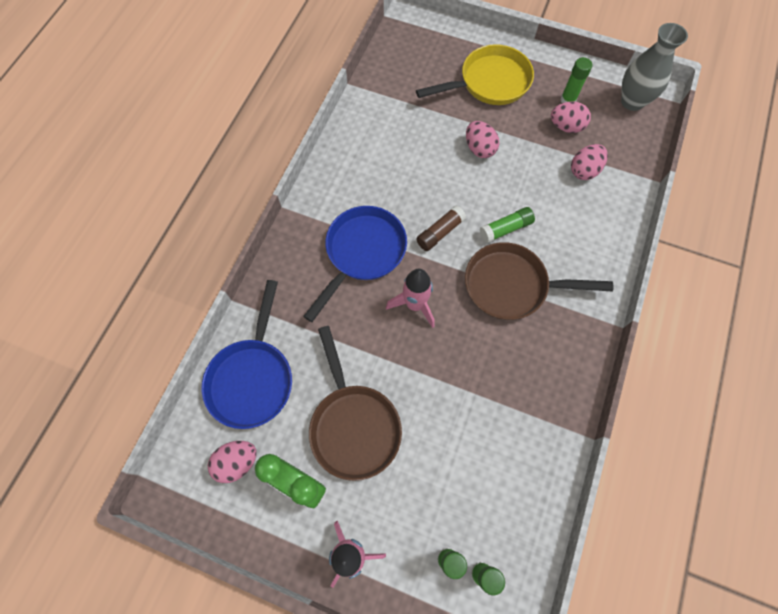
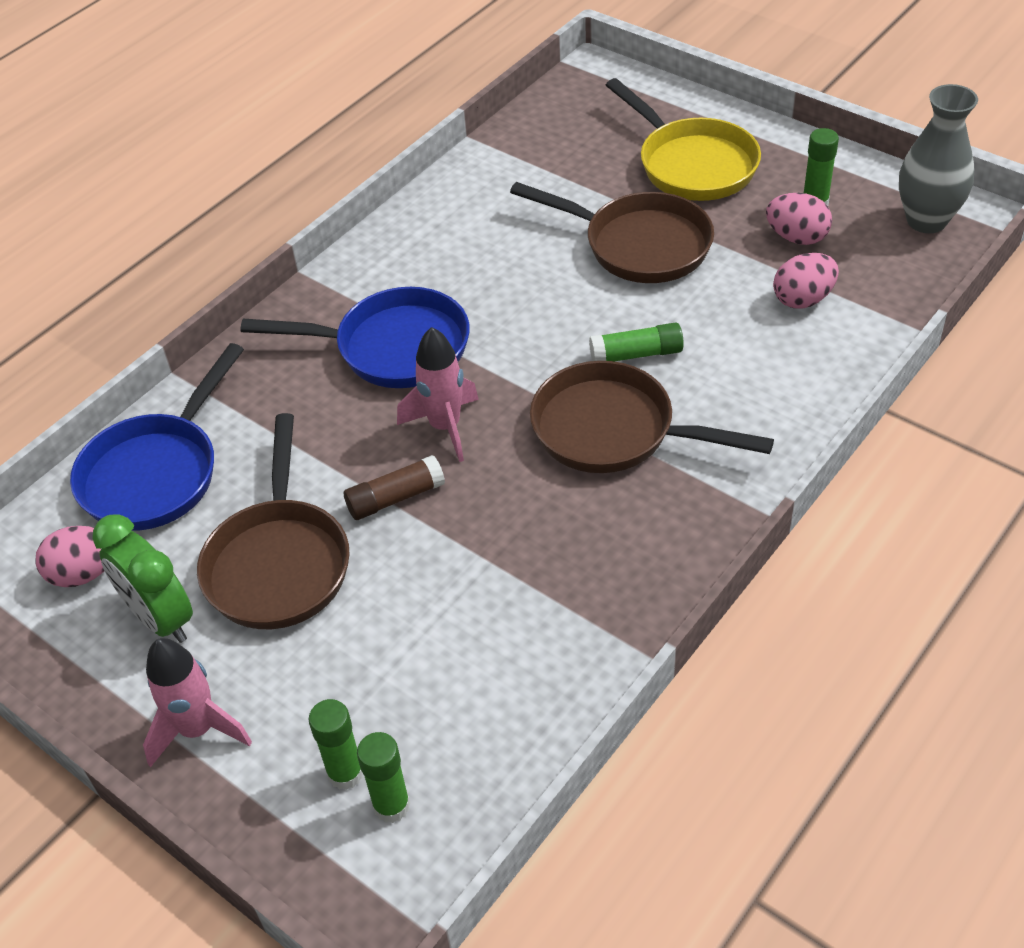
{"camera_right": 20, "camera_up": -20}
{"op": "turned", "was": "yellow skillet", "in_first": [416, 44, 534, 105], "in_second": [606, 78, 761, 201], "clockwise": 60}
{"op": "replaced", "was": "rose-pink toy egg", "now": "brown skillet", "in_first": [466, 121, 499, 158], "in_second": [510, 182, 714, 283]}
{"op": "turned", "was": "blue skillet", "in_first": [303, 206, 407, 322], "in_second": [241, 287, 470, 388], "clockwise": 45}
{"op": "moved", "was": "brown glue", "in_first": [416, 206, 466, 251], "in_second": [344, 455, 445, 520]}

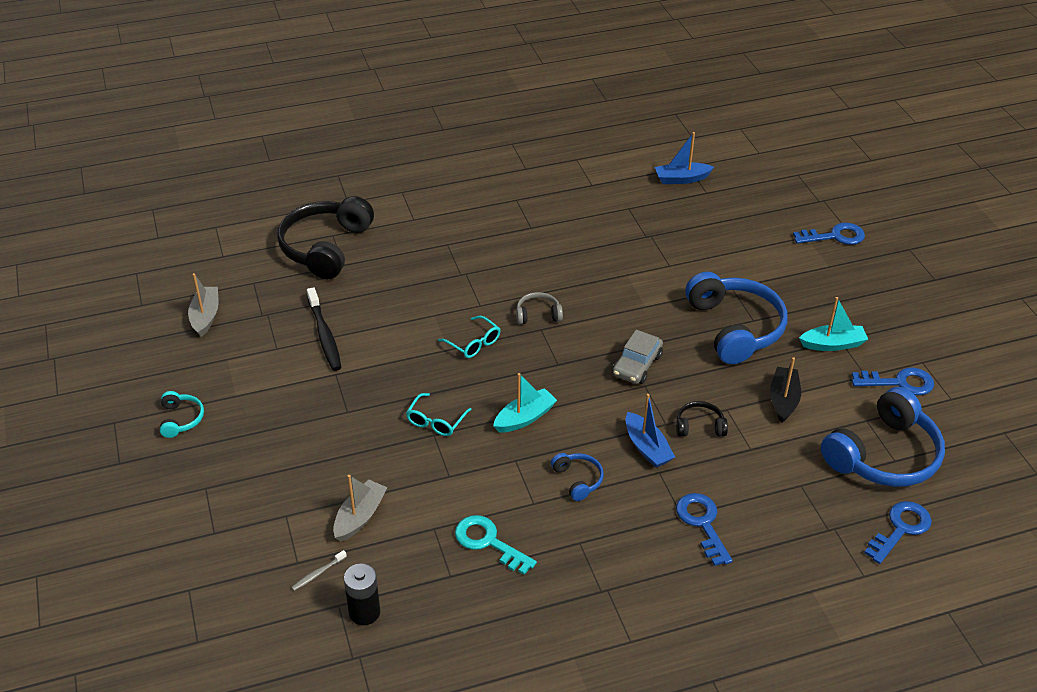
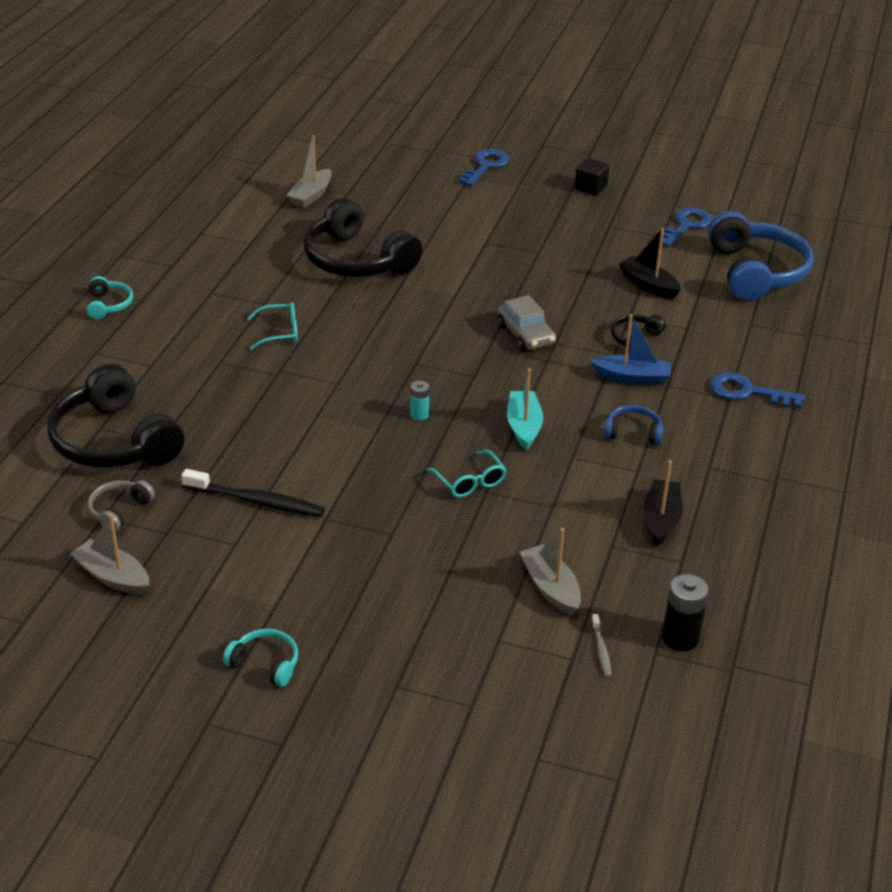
{"camera_right": -55, "camera_up": -5}
{"op": "recoloured", "was": "blue toy boat", "now": "gray toy boat", "in_first": [655, 132, 714, 184], "in_second": [286, 135, 332, 208]}
{"op": "removed", "was": "blue headset", "in_first": [685, 272, 788, 364]}
{"op": "moved", "was": "gray headset", "in_first": [516, 292, 563, 324], "in_second": [88, 480, 155, 532]}
{"op": "removed", "was": "aqua toy boat", "in_first": [799, 297, 868, 351]}
{"op": "moved", "was": "aqua spectacles", "in_first": [438, 316, 500, 358], "in_second": [247, 302, 298, 350]}
{"op": "removed", "was": "blue latchkey", "in_first": [864, 501, 932, 564]}
{"op": "replaced", "was": "aqua latchkey", "now": "ebony toy boat", "in_first": [455, 515, 537, 575], "in_second": [643, 460, 683, 546]}
{"op": "added", "now": "ebony solid cube", "in_second": [575, 158, 609, 195]}
{"op": "added", "now": "ebony headset", "in_second": [304, 198, 422, 277]}
{"op": "added", "now": "aqua headset", "in_second": [86, 276, 133, 319]}
{"op": "added", "now": "aqua battery", "in_second": [410, 380, 429, 420]}

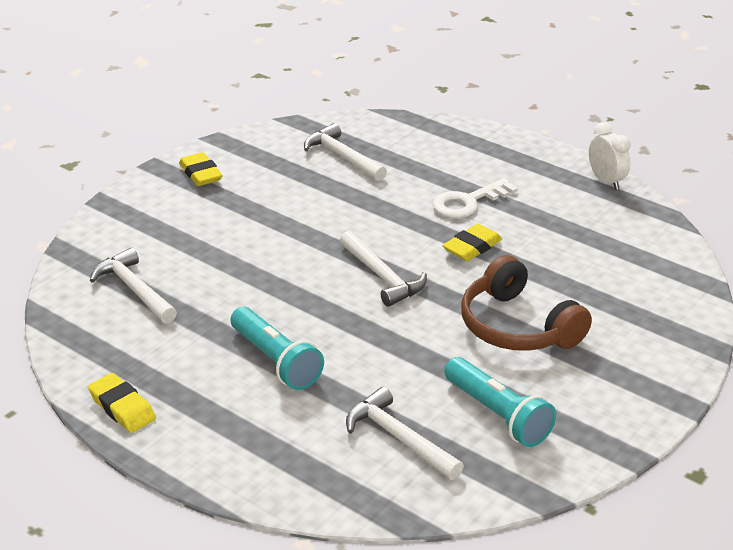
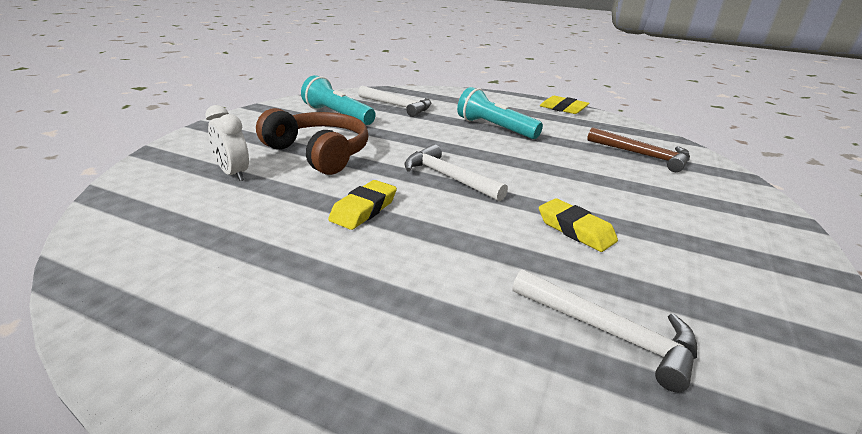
{"camera_right": 165, "camera_up": -5}
{"op": "moved", "was": "white alarm clock", "in_first": [589, 122, 631, 190], "in_second": [205, 105, 249, 181]}
{"op": "moved", "was": "yellow gum eraser", "in_first": [179, 152, 223, 186], "in_second": [539, 198, 618, 252]}
{"op": "removed", "was": "white latchkey", "in_first": [432, 178, 518, 218]}
{"op": "recoloured", "was": "white hammer", "now": "brown hammer", "in_first": [90, 248, 177, 324], "in_second": [587, 127, 690, 172]}

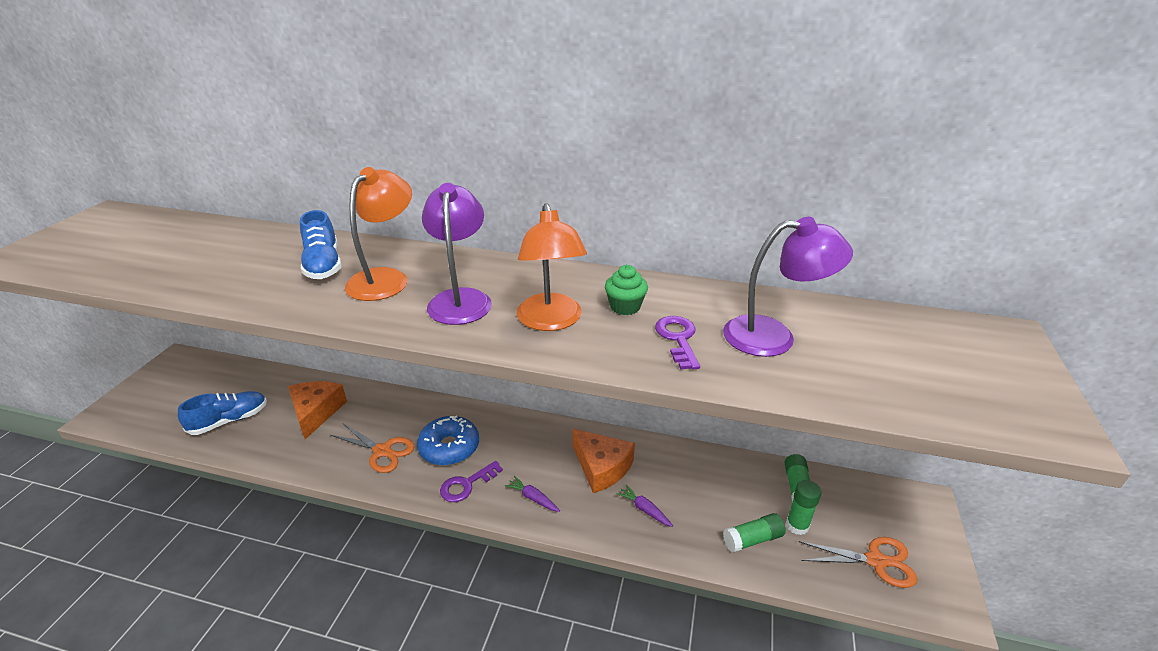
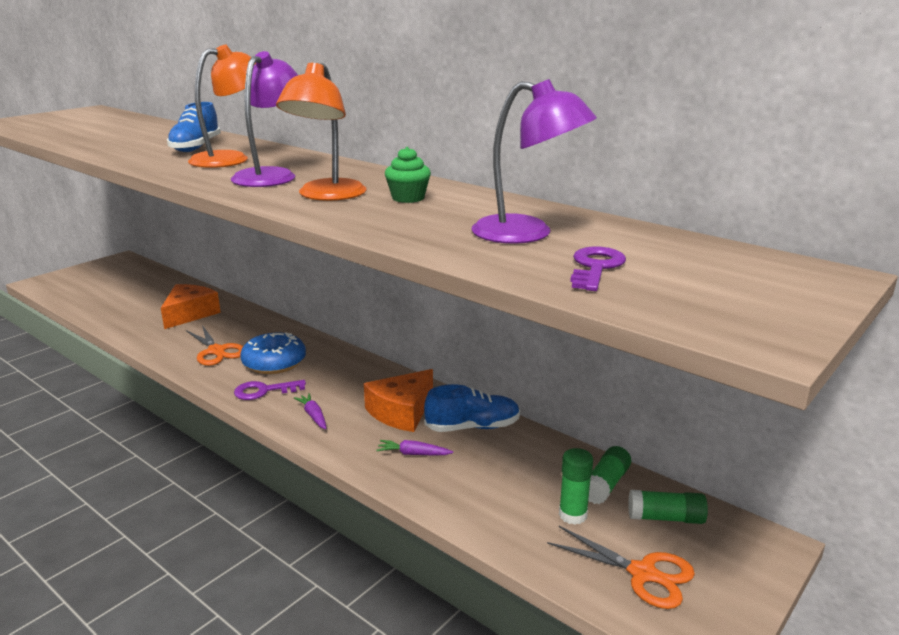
{"camera_right": 25, "camera_up": -10}
{"op": "moved", "was": "purple latchkey", "in_first": [655, 316, 700, 370], "in_second": [570, 246, 626, 291]}
{"op": "moved", "was": "blue shoe", "in_first": [178, 391, 267, 435], "in_second": [424, 384, 520, 432]}
{"op": "turned", "was": "bright orange cheese", "in_first": [573, 429, 635, 493], "in_second": [364, 369, 433, 432], "clockwise": 60}
{"op": "turned", "was": "purple toy carrot", "in_first": [617, 485, 673, 527], "in_second": [376, 440, 453, 455], "clockwise": -60}
{"op": "moved", "was": "leaf-green glue", "in_first": [723, 513, 786, 553], "in_second": [628, 490, 708, 524]}

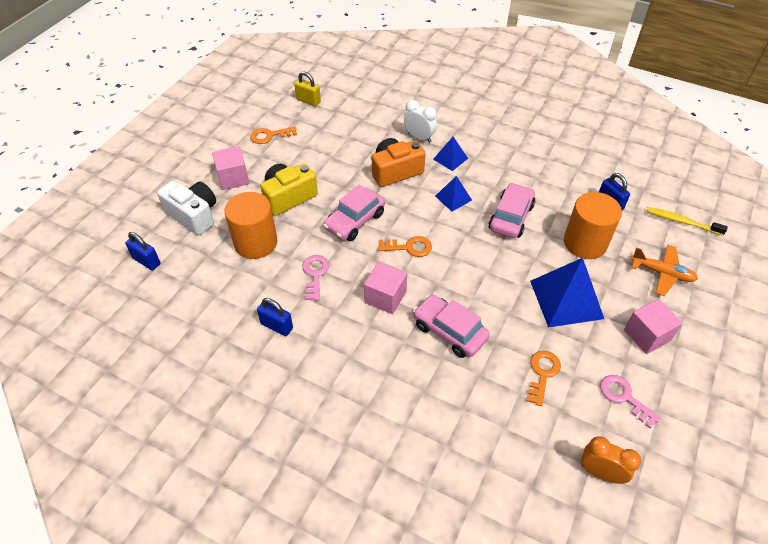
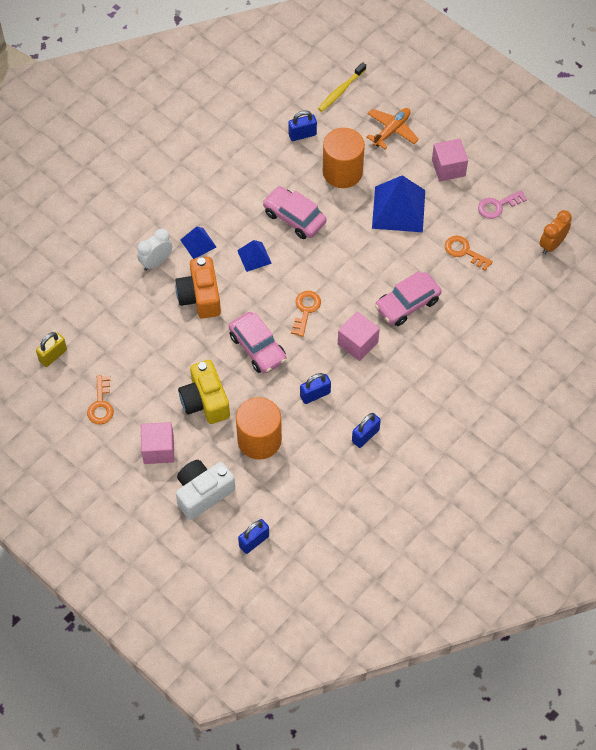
{"camera_right": -75, "camera_up": 10}
{"op": "replaced", "was": "rose-pink latchkey", "now": "blue padlock", "in_first": [302, 255, 329, 301], "in_second": [300, 373, 331, 404]}

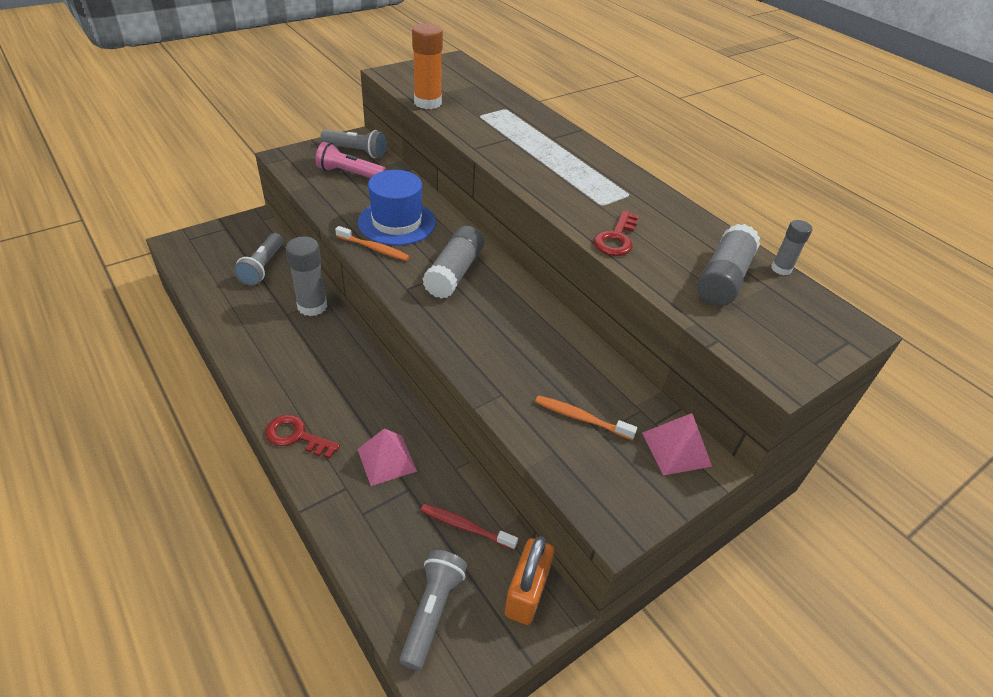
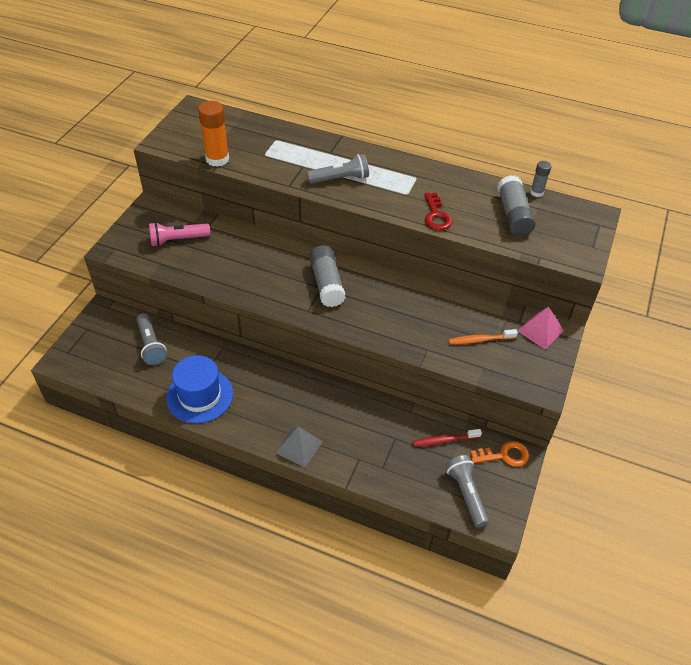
{"camera_right": -30, "camera_up": 5}
{"op": "moved", "was": "gray pocket torch", "in_first": [321, 130, 387, 158], "in_second": [307, 154, 369, 184]}
{"op": "moved", "was": "blue tall hat", "in_first": [358, 170, 436, 246], "in_second": [166, 355, 233, 424]}
{"op": "removed", "was": "bright orange tooth brush", "in_first": [335, 226, 410, 261]}
{"op": "removed", "was": "gray glue", "in_first": [286, 236, 327, 316]}
{"op": "replaced", "was": "red latchkey", "now": "gray pyramid shape", "in_first": [265, 415, 340, 459], "in_second": [275, 426, 323, 468]}
{"op": "removed", "was": "rose-pink pyramid shape", "in_first": [357, 428, 417, 486]}
{"op": "replaced", "was": "bright orange padlock", "now": "bright orange latchkey", "in_first": [505, 536, 554, 625], "in_second": [470, 441, 529, 467]}

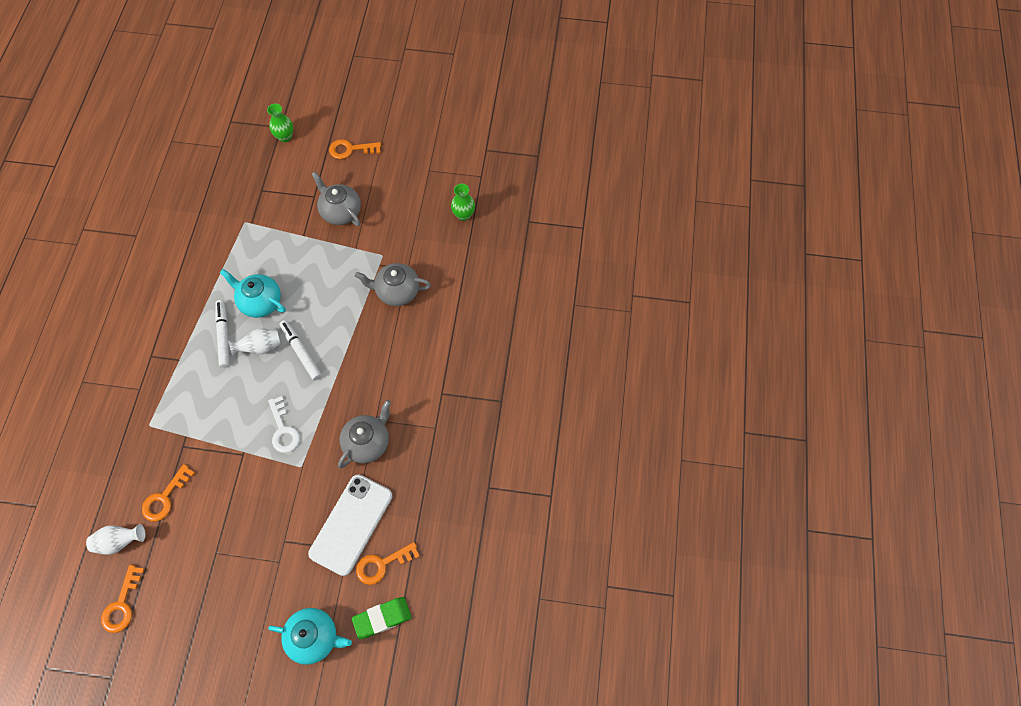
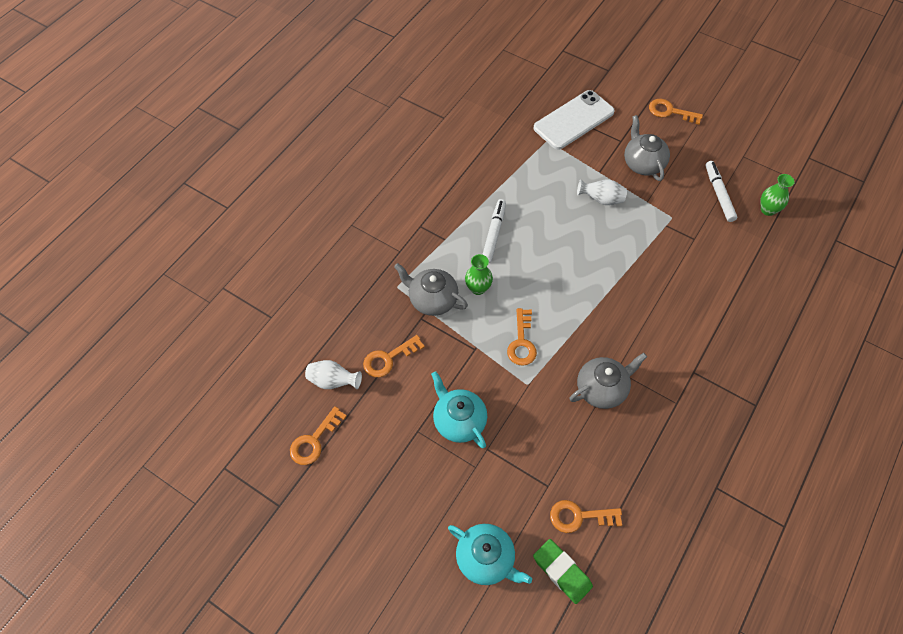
{"camera_right": 25, "camera_up": -5}
{"op": "moved", "was": "leaf-green vase", "in_first": [267, 104, 293, 142], "in_second": [465, 254, 493, 295]}
{"op": "moved", "was": "gray china teapot", "in_first": [355, 263, 431, 306], "in_second": [394, 263, 468, 316]}
{"op": "moved", "was": "aqua china teapot", "in_first": [220, 269, 286, 318], "in_second": [431, 371, 487, 448]}
{"op": "moved", "was": "white felt pen", "in_first": [279, 320, 322, 381], "in_second": [706, 161, 737, 222]}
{"op": "moved", "was": "white vase", "in_first": [229, 328, 281, 356], "in_second": [577, 179, 627, 205]}
{"op": "recoloured", "was": "white latchkey", "now": "bright orange latchkey", "in_first": [268, 396, 300, 453], "in_second": [507, 308, 537, 366]}
{"op": "moved", "was": "white smartphone", "in_first": [308, 474, 392, 576], "in_second": [534, 90, 615, 150]}
{"op": "turned", "was": "leaf-green gum eraser", "in_first": [352, 597, 412, 639], "in_second": [533, 539, 593, 604], "clockwise": 45}

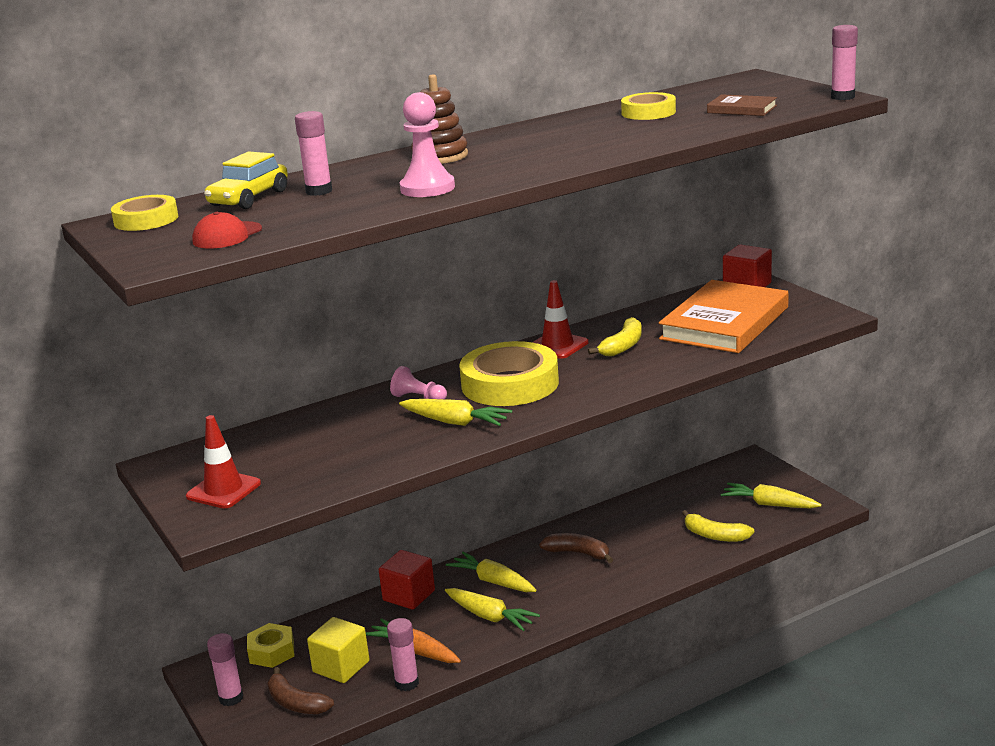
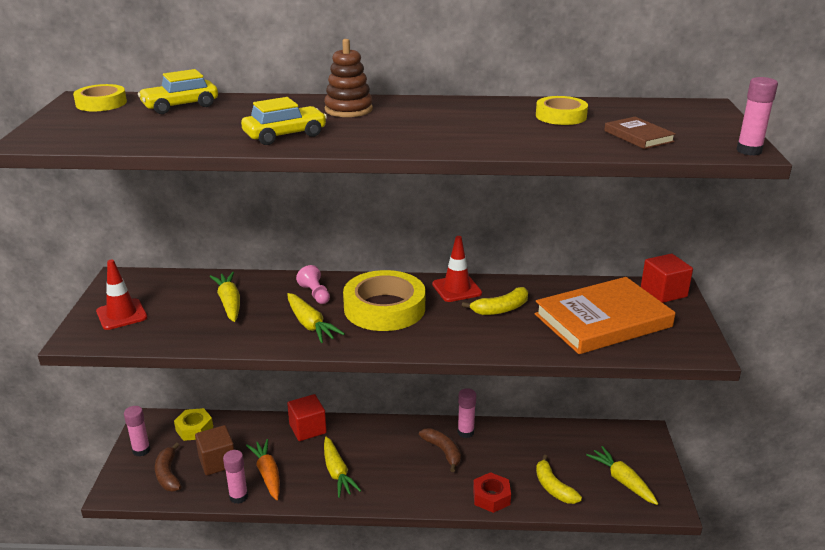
{"camera_right": 30, "camera_up": 5}
{"op": "replaced", "was": "rose-pink pawn", "now": "yellow car", "in_first": [400, 92, 455, 197], "in_second": [241, 97, 327, 145]}
{"op": "moved", "was": "rose-pink glue", "in_first": [295, 111, 332, 196], "in_second": [458, 388, 476, 438]}
{"op": "removed", "was": "red cap", "in_first": [192, 212, 262, 248]}
{"op": "moved", "was": "yellow toy carrot", "in_first": [446, 552, 536, 592], "in_second": [209, 272, 240, 322]}
{"op": "recoloured", "was": "yellow solid cube", "now": "brown solid cube", "in_first": [307, 617, 370, 683], "in_second": [195, 425, 234, 476]}
{"op": "added", "now": "red nut", "in_second": [473, 472, 511, 513]}

